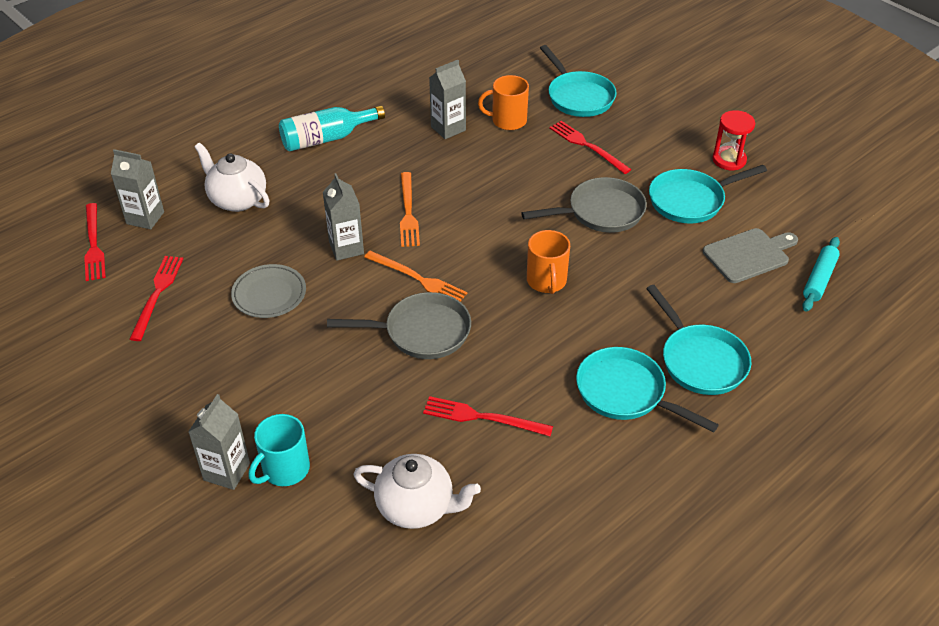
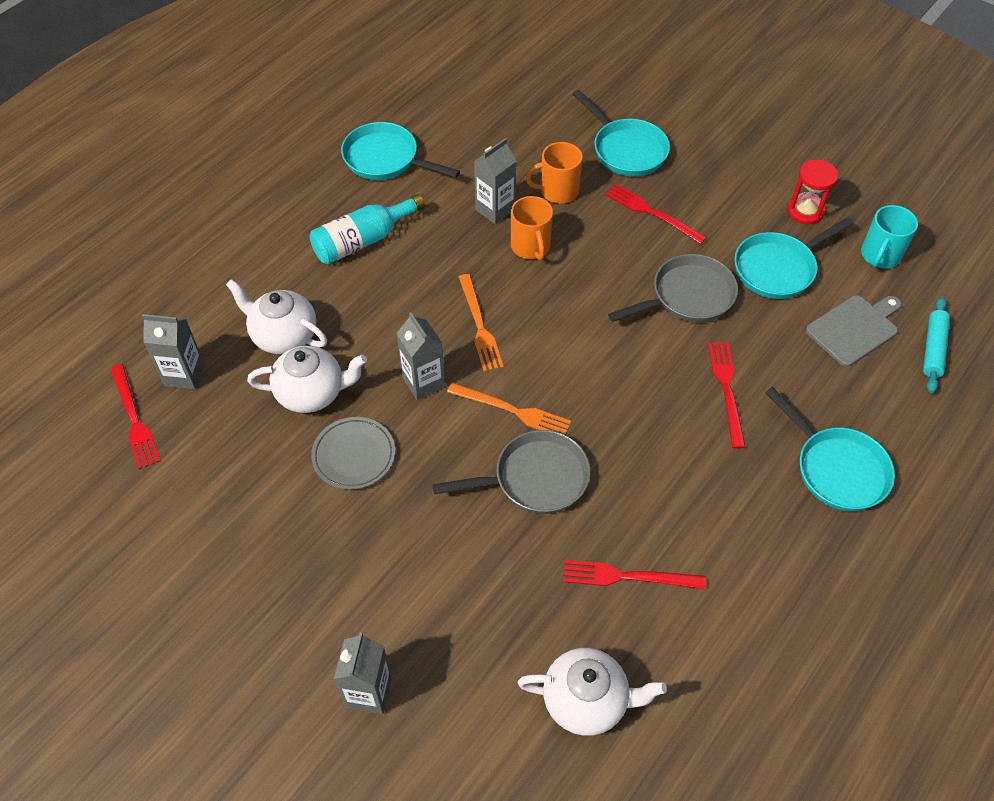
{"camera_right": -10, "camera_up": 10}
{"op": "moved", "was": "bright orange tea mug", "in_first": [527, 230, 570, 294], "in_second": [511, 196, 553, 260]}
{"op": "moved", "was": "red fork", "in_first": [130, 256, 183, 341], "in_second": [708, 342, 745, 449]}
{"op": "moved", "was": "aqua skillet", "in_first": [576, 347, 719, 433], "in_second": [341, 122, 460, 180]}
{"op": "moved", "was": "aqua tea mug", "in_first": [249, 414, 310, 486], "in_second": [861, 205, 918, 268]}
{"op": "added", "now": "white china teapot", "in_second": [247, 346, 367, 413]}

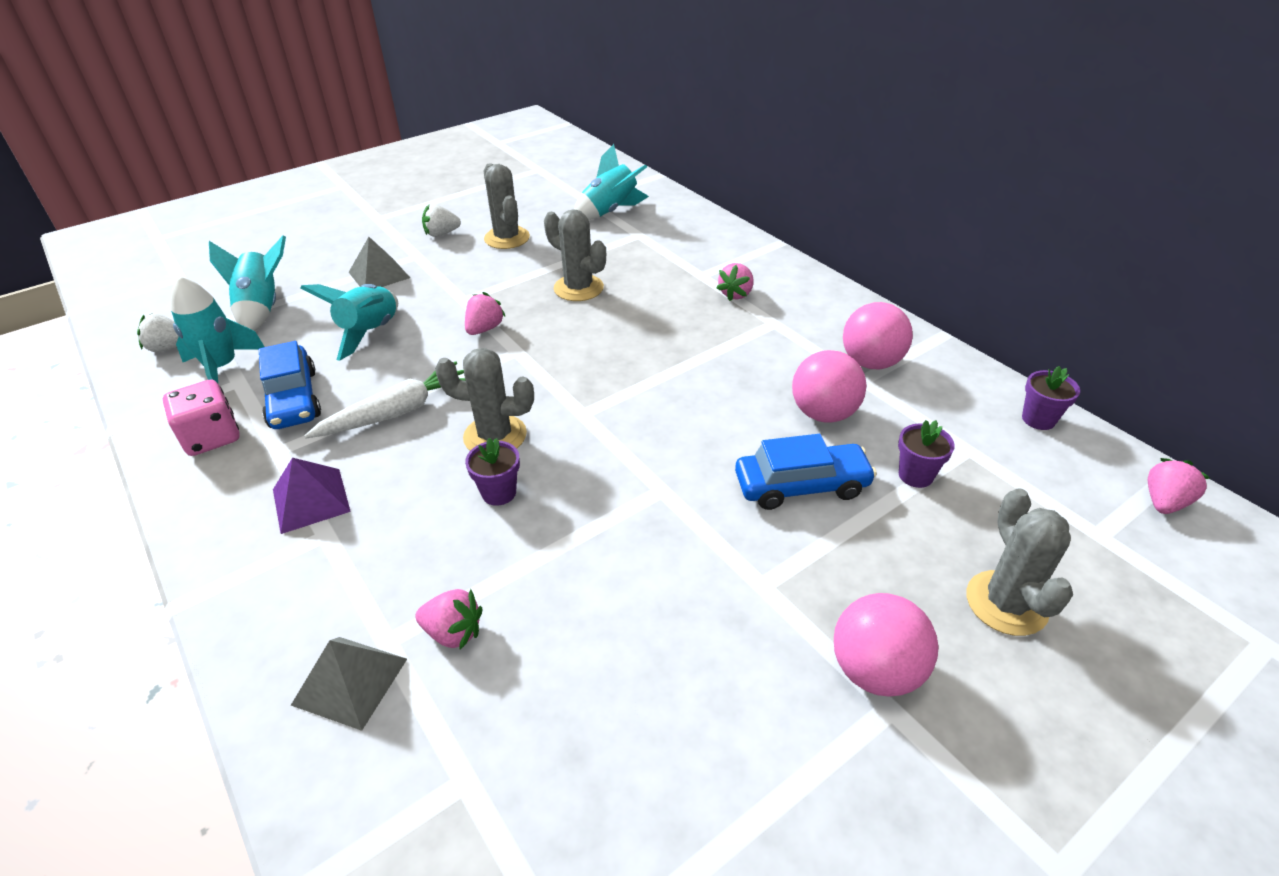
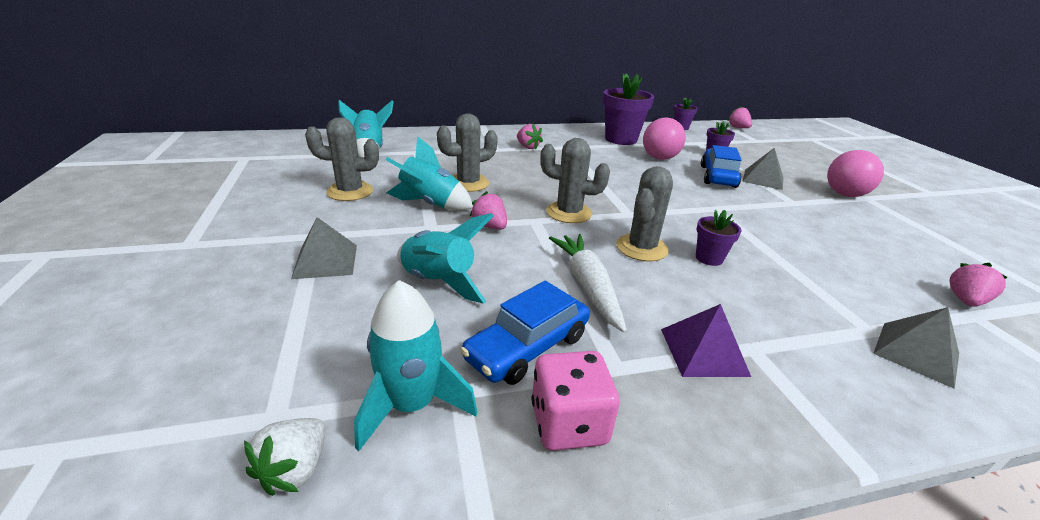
{"camera_right": -70, "camera_up": -10}
{"op": "removed", "was": "white strawberry", "in_first": [422, 204, 461, 237]}
{"op": "moved", "was": "aqua toy rocket", "in_first": [209, 235, 286, 331], "in_second": [385, 136, 473, 211]}
{"op": "replaced", "was": "rose-pink sphere", "now": "purple flower pot", "in_first": [843, 302, 913, 369], "in_second": [603, 73, 654, 145]}
{"op": "turned", "was": "blue car", "in_first": [259, 341, 321, 429], "in_second": [460, 281, 590, 385], "clockwise": 135}
{"op": "moved", "was": "gray cactus", "in_first": [966, 488, 1073, 636], "in_second": [540, 138, 610, 223]}
{"op": "moved", "was": "rose-pink strawberry", "in_first": [415, 589, 483, 650], "in_second": [949, 263, 1008, 307]}
{"op": "added", "now": "gray pyramid shape", "in_second": [742, 148, 783, 190]}

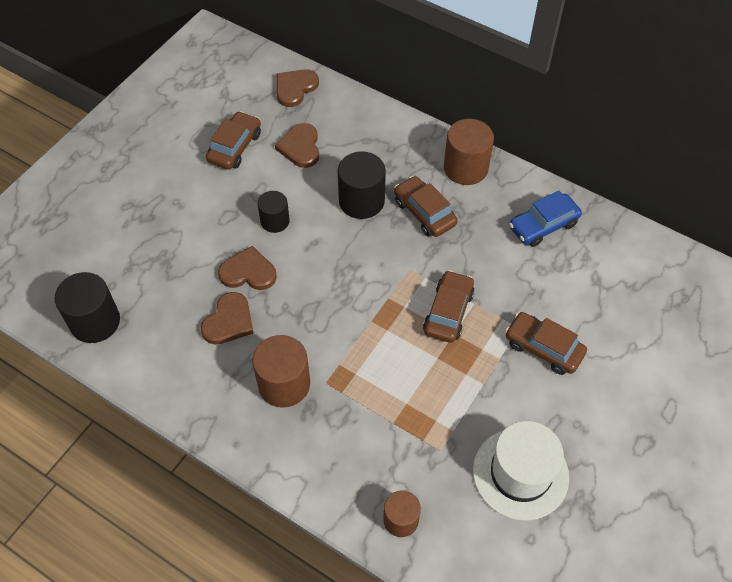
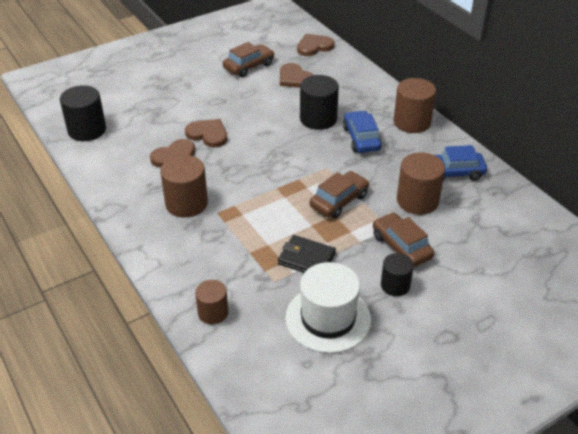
{"camera_right": 25, "camera_up": -15}
{"op": "turned", "was": "brown heart", "in_first": [275, 123, 319, 168], "in_second": [280, 63, 314, 88], "clockwise": -60}
{"op": "recoloured", "was": "brown car", "now": "blue car", "in_first": [394, 176, 458, 237], "in_second": [343, 110, 382, 153]}
{"op": "moved", "was": "ebony cylinder", "in_first": [257, 191, 290, 233], "in_second": [381, 253, 414, 296]}
{"op": "added", "now": "brown cylinder", "in_second": [397, 152, 445, 215]}
{"op": "added", "now": "ebony card wallet", "in_second": [278, 235, 336, 273]}

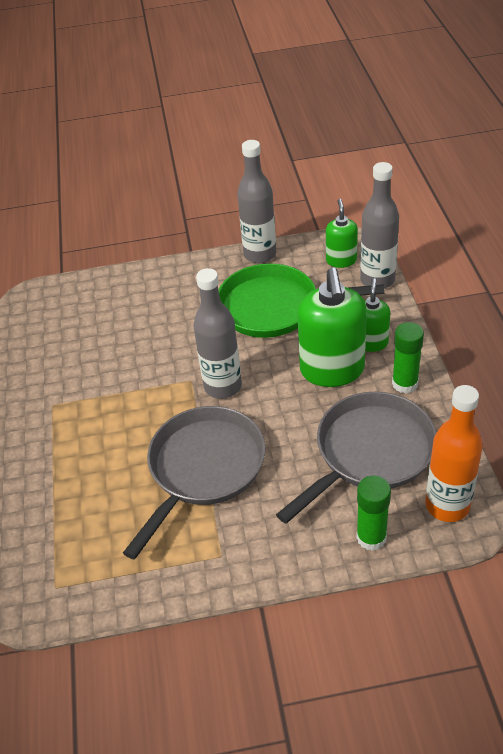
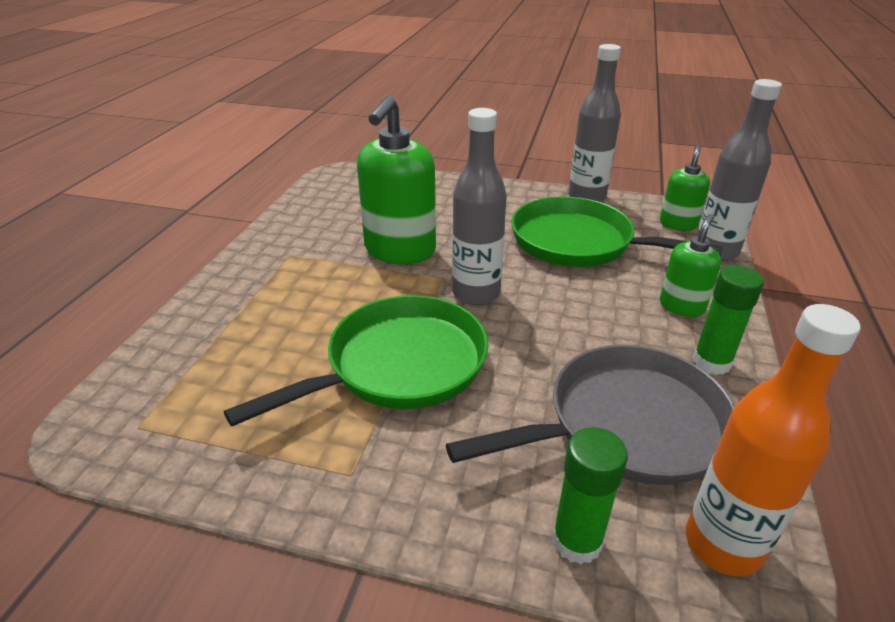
{"camera_right": 20, "camera_up": -10}
{"op": "moved", "was": "leaf-green soap pump", "in_first": [297, 267, 367, 387], "in_second": [357, 95, 436, 264]}
{"op": "recoloured", "was": "gray skillet", "now": "leaf-green skillet", "in_first": [123, 406, 265, 560], "in_second": [224, 295, 489, 426]}

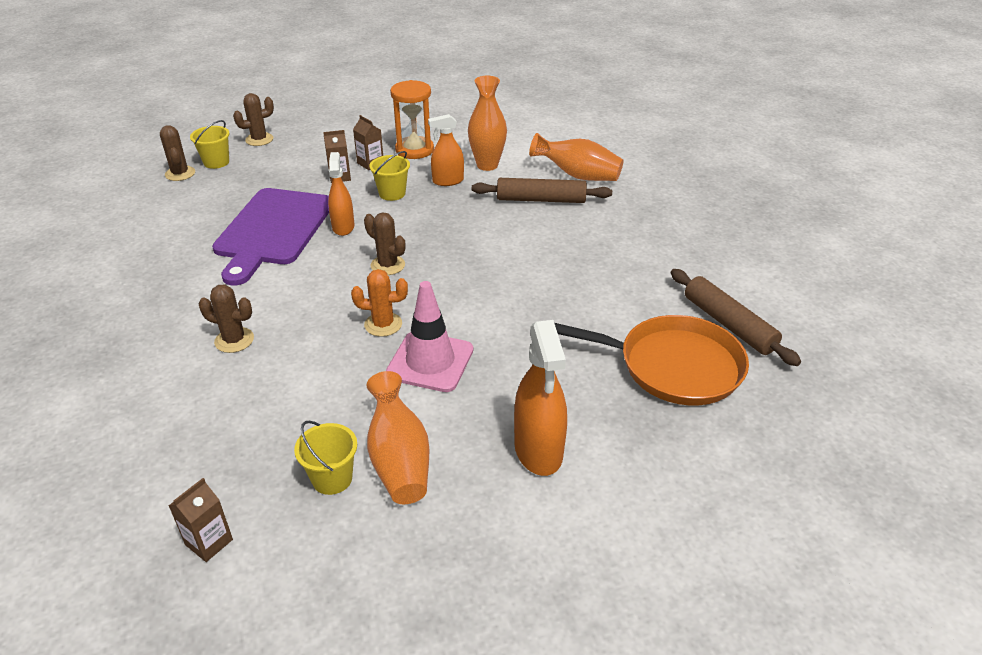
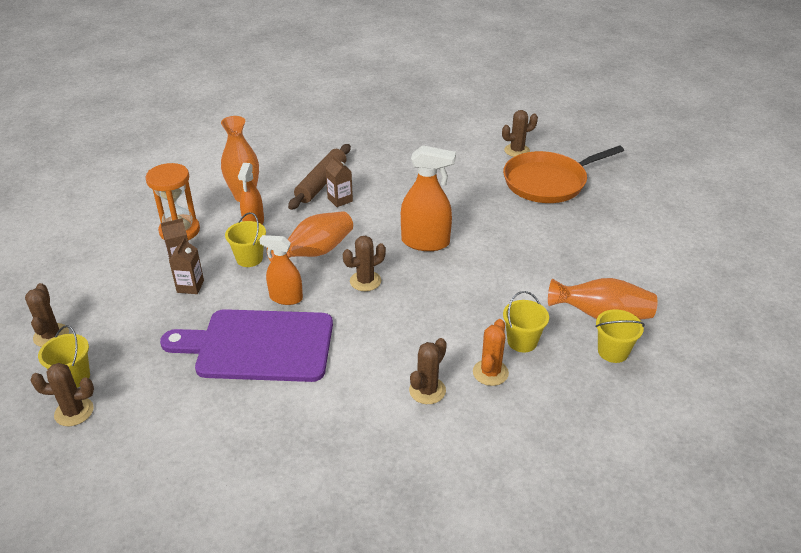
{"camera_right": -70, "camera_up": 0}
{"op": "moved", "was": "bright orange vase", "in_first": [529, 133, 624, 181], "in_second": [267, 211, 353, 261]}
{"op": "turned", "was": "purple bread board", "in_first": [212, 188, 329, 286], "in_second": [160, 309, 333, 382], "clockwise": 150}
{"op": "moved", "was": "bright orange cactus", "in_first": [351, 269, 408, 337], "in_second": [473, 319, 509, 386]}
{"op": "replaced", "was": "brown rolling pin", "now": "brown cactus", "in_first": [671, 269, 801, 366], "in_second": [502, 110, 538, 157]}
{"op": "removed", "was": "rose-pink safety cone", "in_first": [386, 281, 473, 392]}
{"op": "turned", "was": "bright orange skillet", "in_first": [555, 315, 749, 405], "in_second": [503, 145, 624, 203], "clockwise": -150}
{"op": "moved", "was": "bright orange spray bottle", "in_first": [514, 320, 567, 476], "in_second": [401, 145, 456, 251]}
{"op": "moved", "was": "brown milk carton", "in_first": [169, 478, 233, 562], "in_second": [325, 155, 353, 207]}
{"op": "added", "now": "yellow bucket", "in_second": [503, 291, 549, 352]}

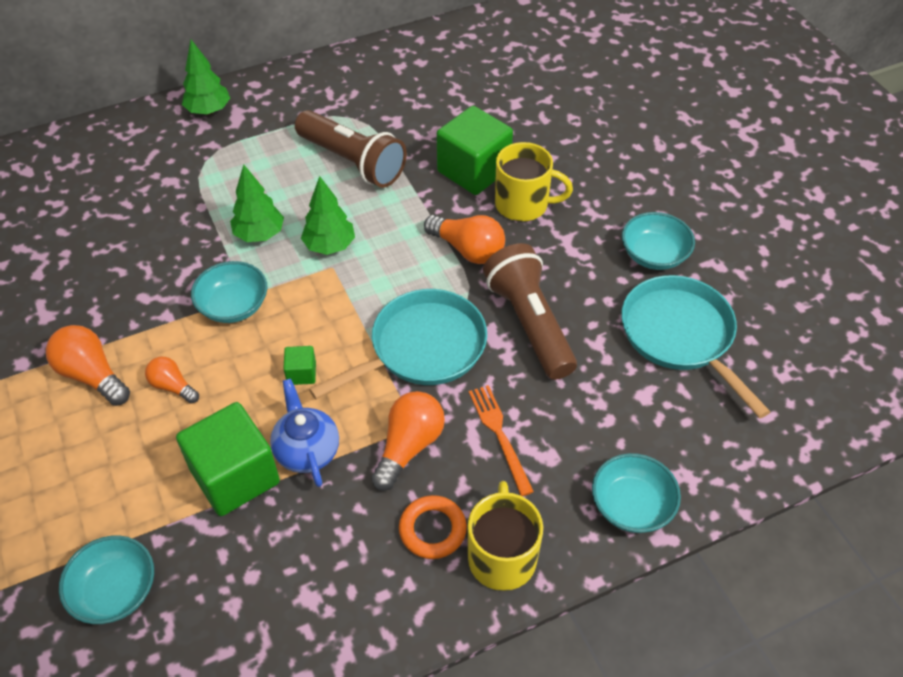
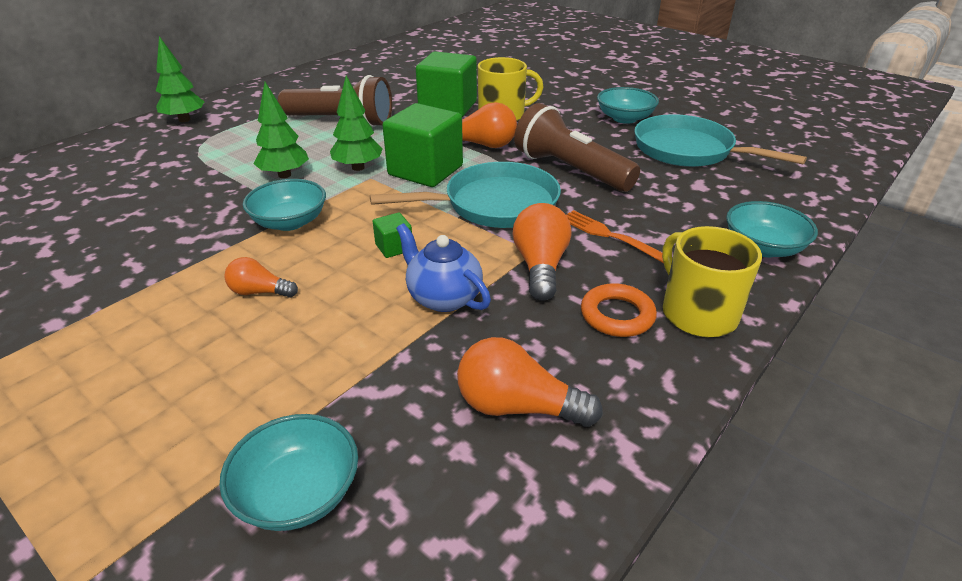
{"camera_right": -25, "camera_up": -15}
{"op": "turned", "was": "aqua skillet", "in_first": [309, 289, 487, 399], "in_second": [370, 162, 561, 228], "clockwise": 45}
{"op": "moved", "was": "bright orange bulb", "in_first": [46, 325, 130, 406], "in_second": [457, 337, 603, 427]}
{"op": "moved", "was": "leaf-green solid cube", "in_first": [176, 402, 280, 516], "in_second": [382, 103, 463, 187]}

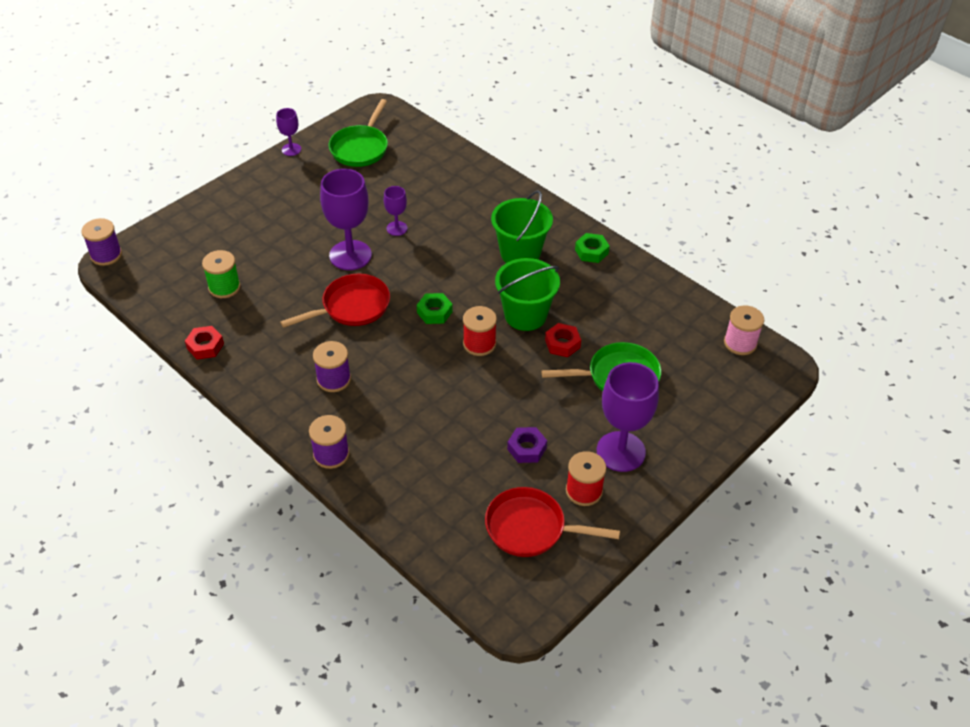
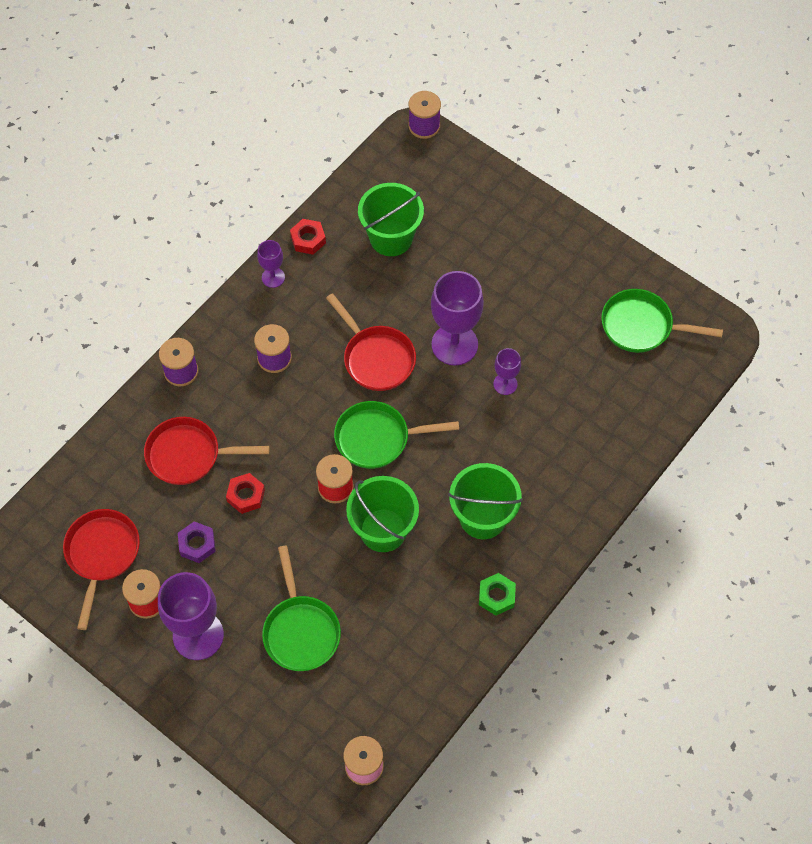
{"camera_right": 85, "camera_up": 15}
{"op": "moved", "was": "purple wine glass", "in_first": [276, 108, 301, 156], "in_second": [257, 240, 285, 288]}
{"op": "replaced", "was": "leaf-green reel of thread", "now": "leaf-green bucket", "in_first": [202, 250, 240, 298], "in_second": [358, 183, 424, 256]}
{"op": "replaced", "was": "leaf-green nut", "now": "leaf-green skillet", "in_first": [417, 293, 453, 324], "in_second": [334, 401, 459, 469]}
{"op": "moved", "was": "red nut", "in_first": [545, 323, 581, 357], "in_second": [226, 473, 265, 514]}
{"op": "added", "now": "red skillet", "in_second": [144, 417, 270, 485]}

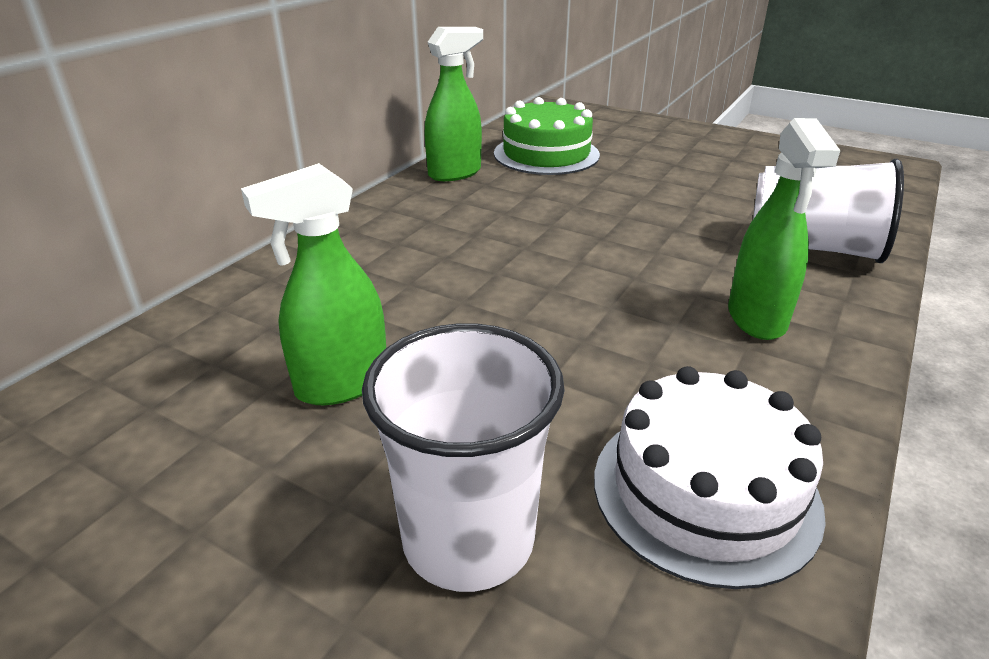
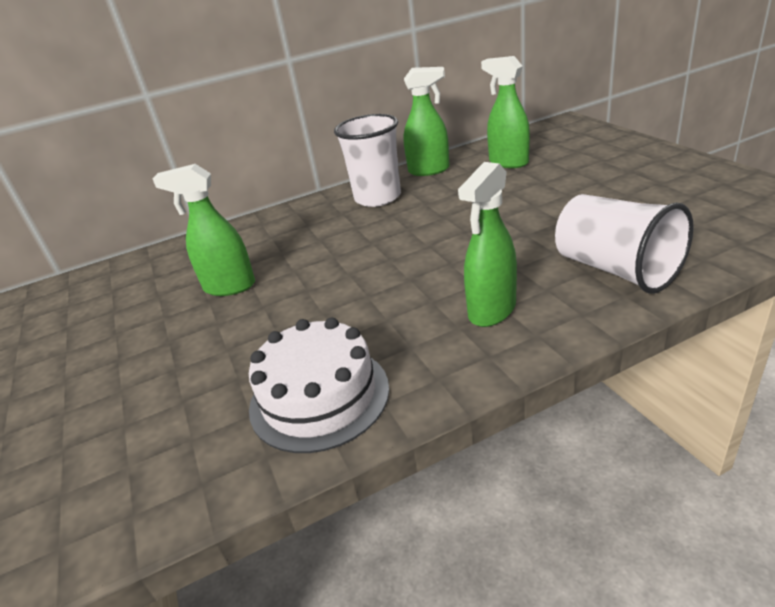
{"camera_right": 40, "camera_up": 0}
{"op": "replaced", "was": "leaf-green gateau", "now": "leaf-green spray bottle", "in_first": [494, 97, 600, 175], "in_second": [481, 56, 530, 168]}
{"op": "moved", "was": "white cup", "in_first": [362, 323, 565, 592], "in_second": [334, 114, 401, 207]}

